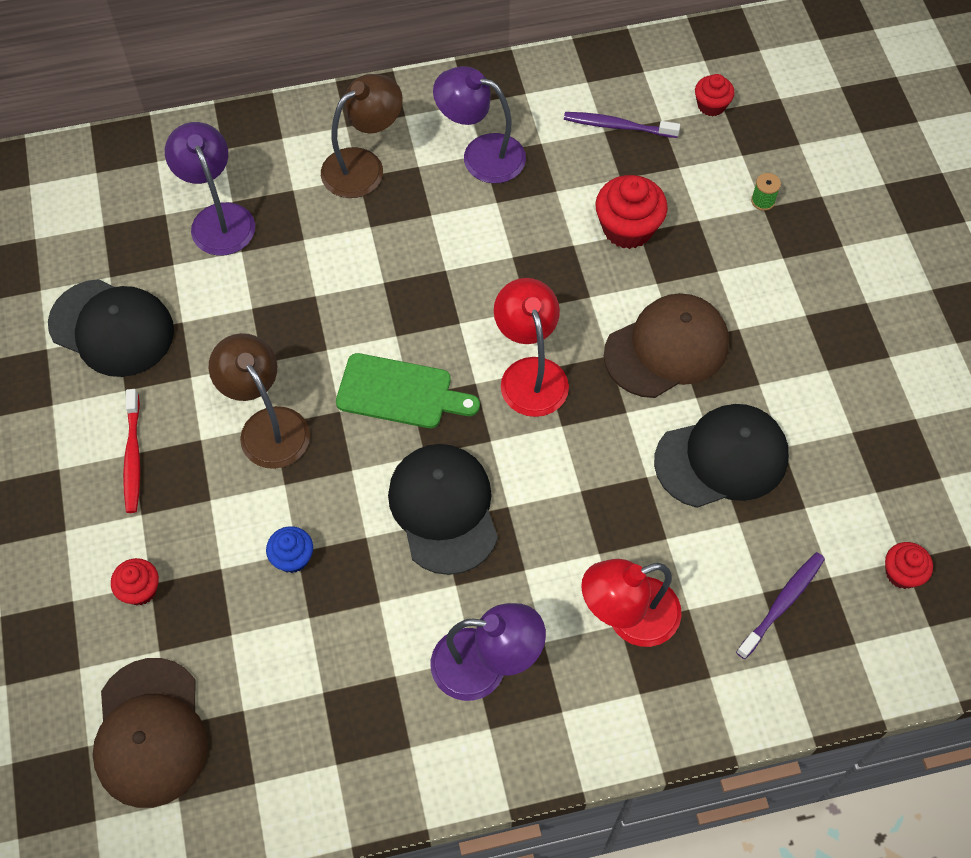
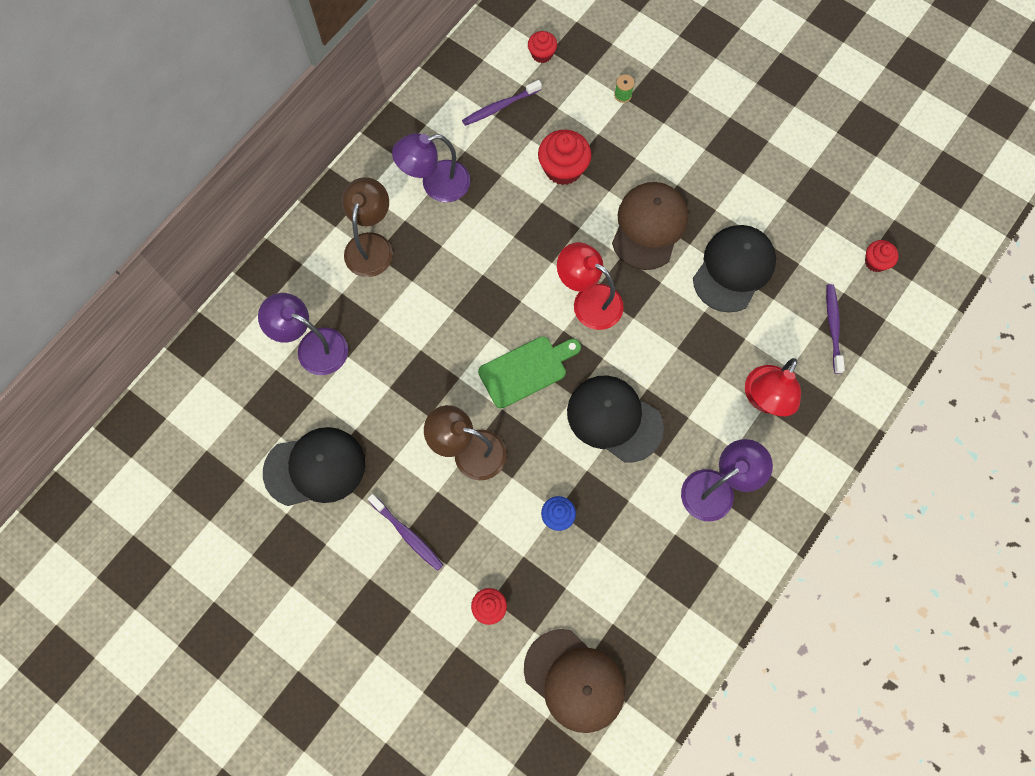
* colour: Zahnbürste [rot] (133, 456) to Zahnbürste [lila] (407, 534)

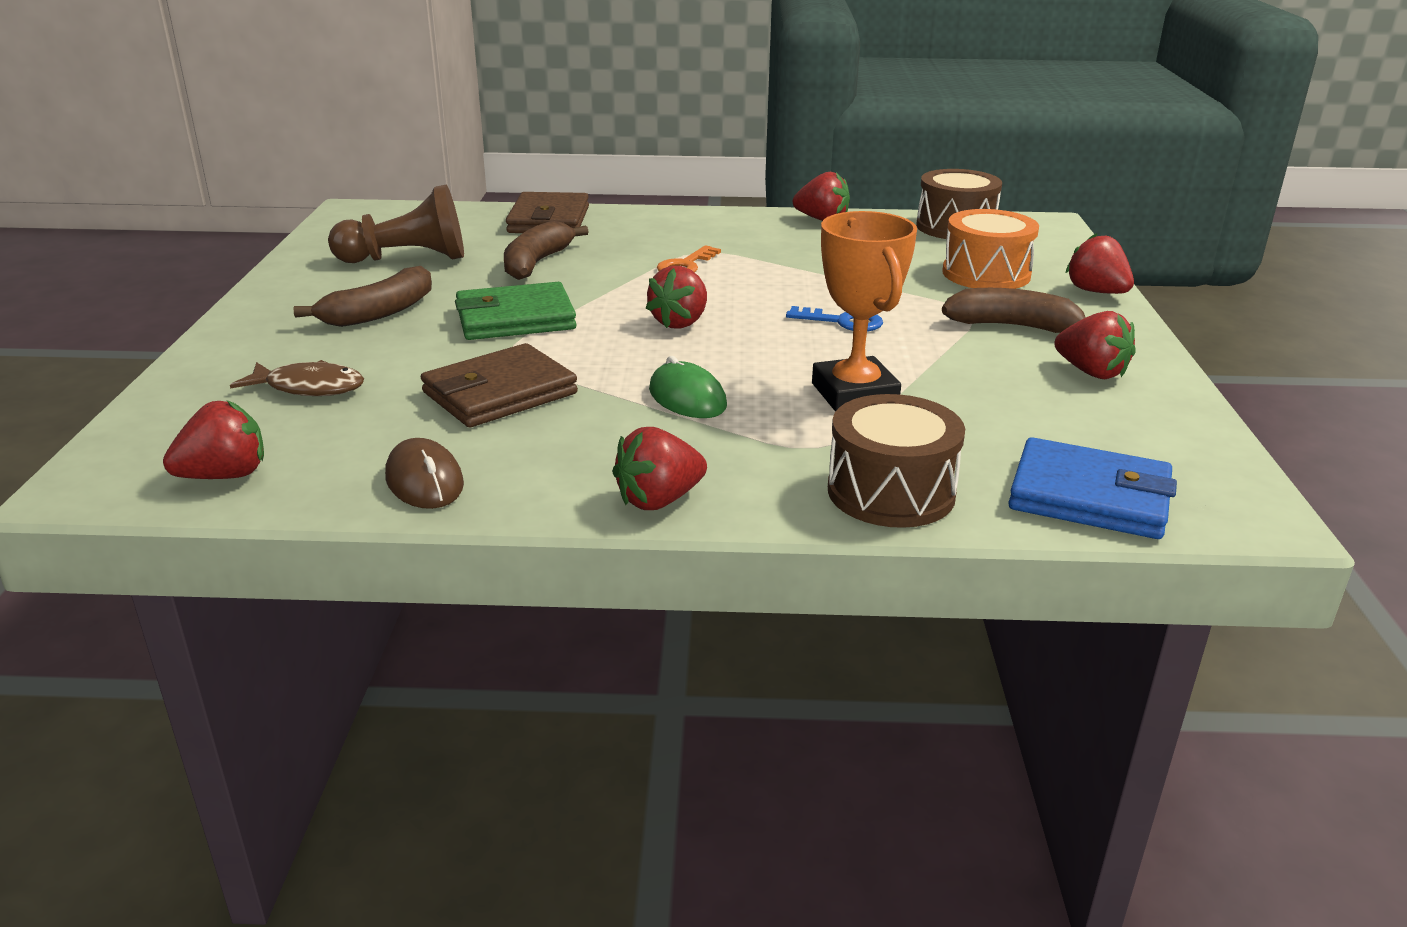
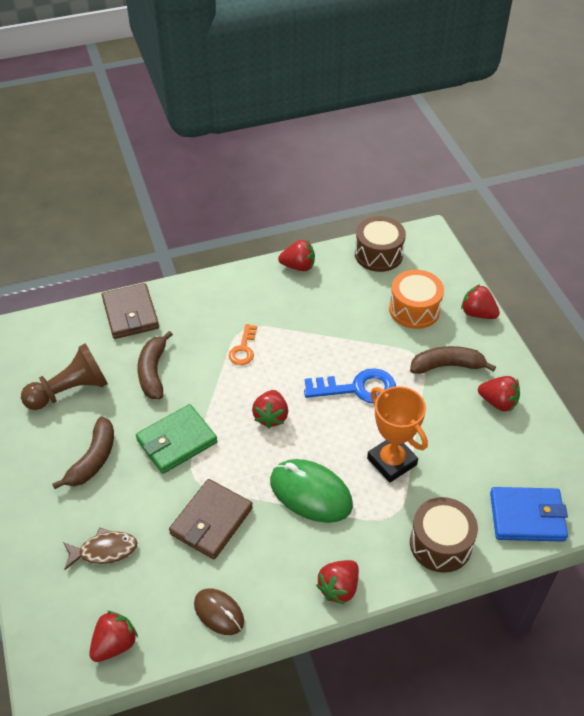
* size: Computermaus [grün] (687, 398) = (310, 493) x1.67
* size: Schlüssel [blau] (842, 322) = (357, 388) x1.67

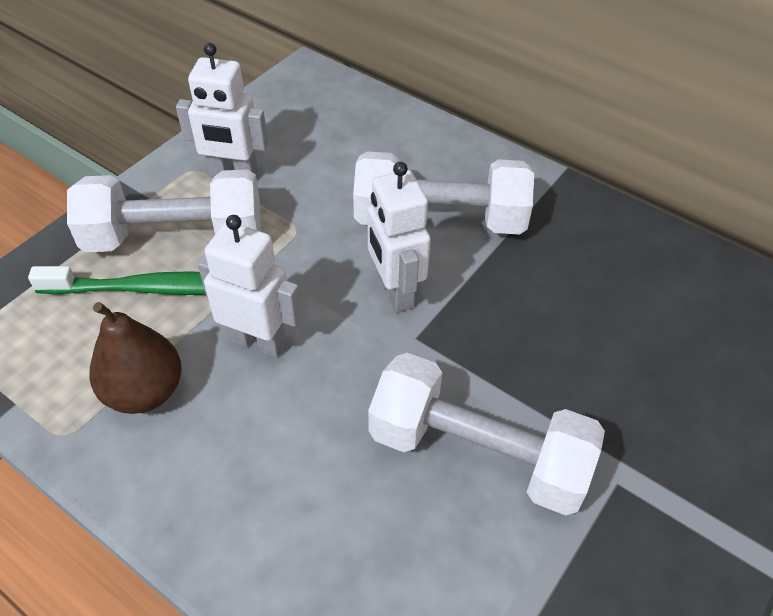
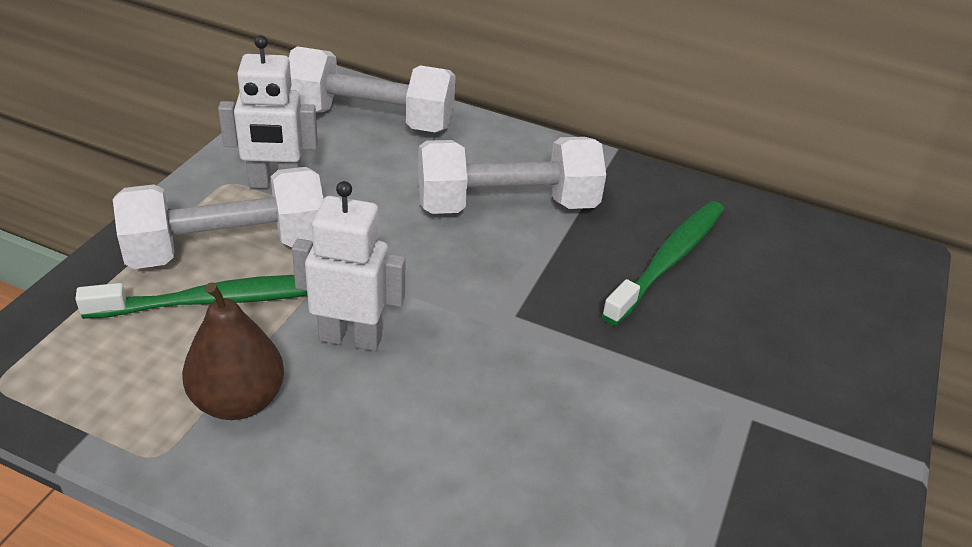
* missing: Roboter [weiß] (395, 291)
* appeared: Zahnbürste [grün] (668, 261)
* relocated: Hantel [weiß] (478, 453) to (371, 119)

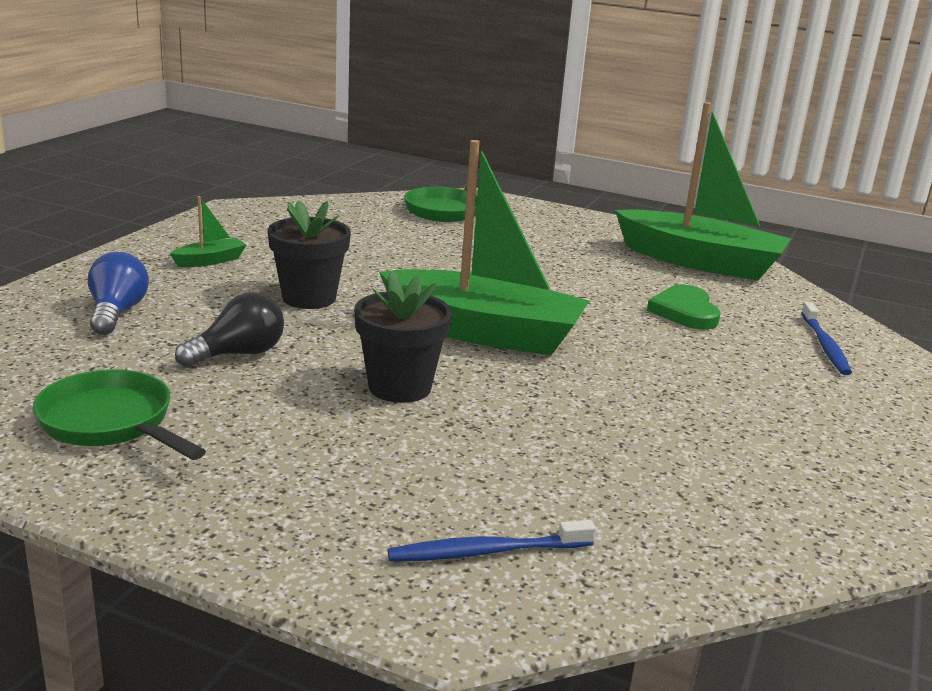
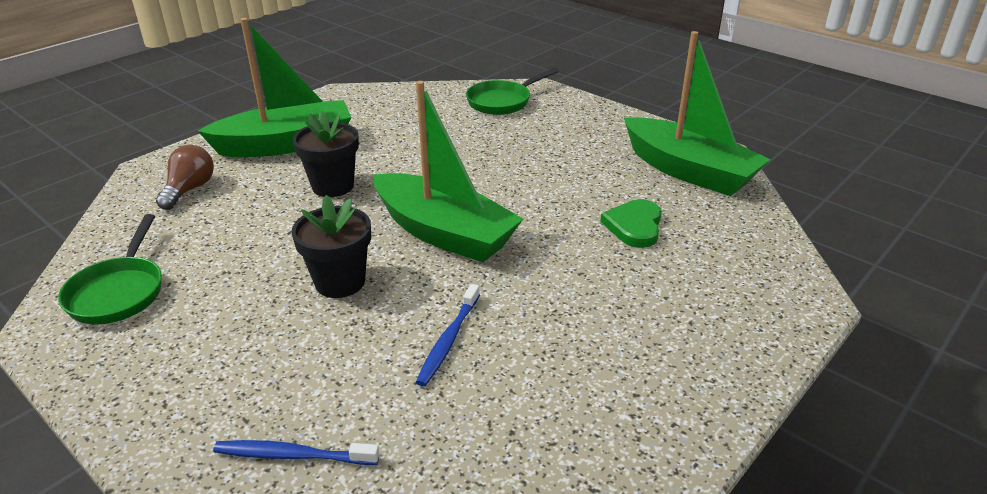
* missing: Glühbirne [schwarz] (238, 354)
* relocated: Zahnbürste [blau] (825, 346) to (448, 341)
* colour: Glühbirne [blau] (117, 313) to Glühbirne [braun] (189, 190)
* spun: Pfanne [grün] (111, 423) = (119, 292) 150 degrees counterclockwise
* size: Boot [grün] (210, 261) = (286, 144) x2.49

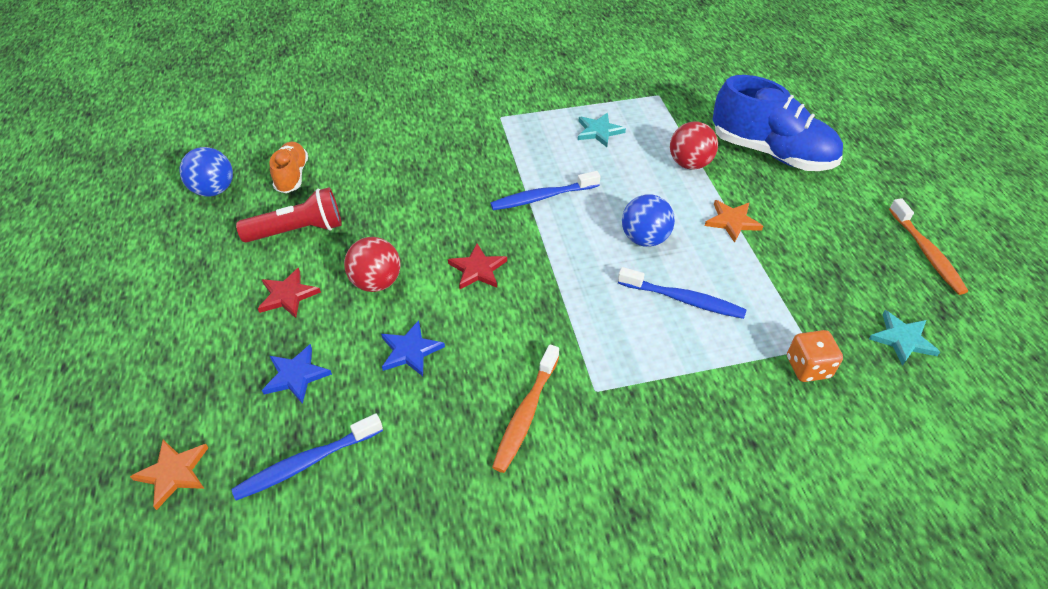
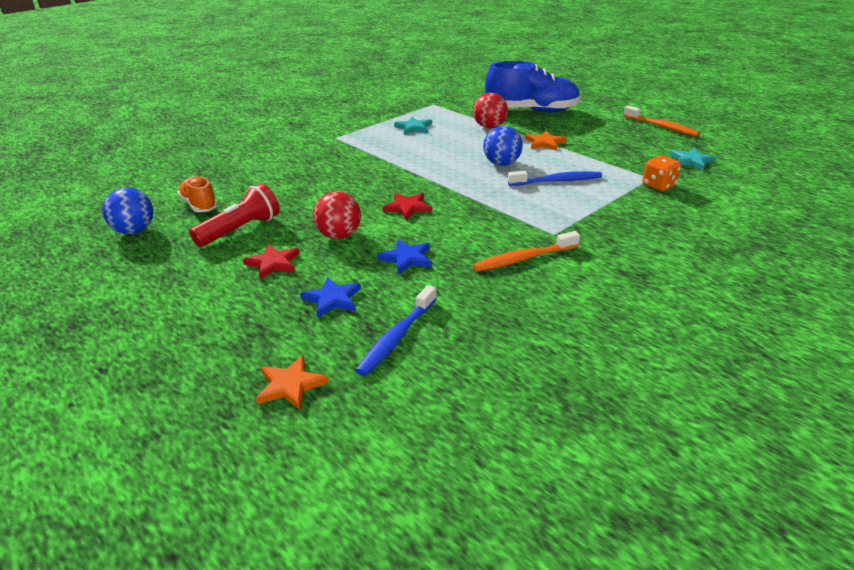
* missing: Zahnbürste [blau] (542, 197)
* spun: Zahnbürste [orange] (526, 414) = (523, 259) 75 degrees clockwise

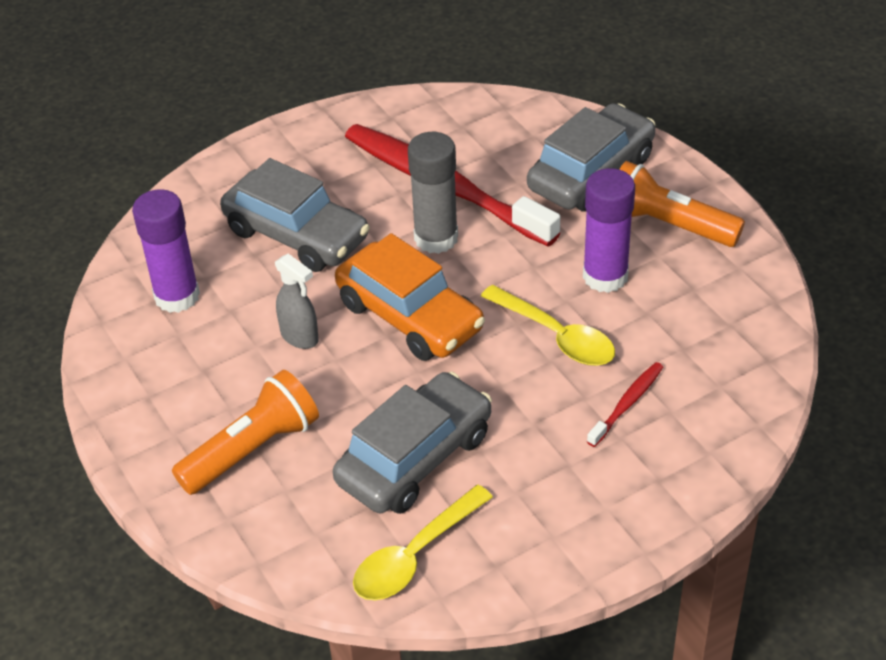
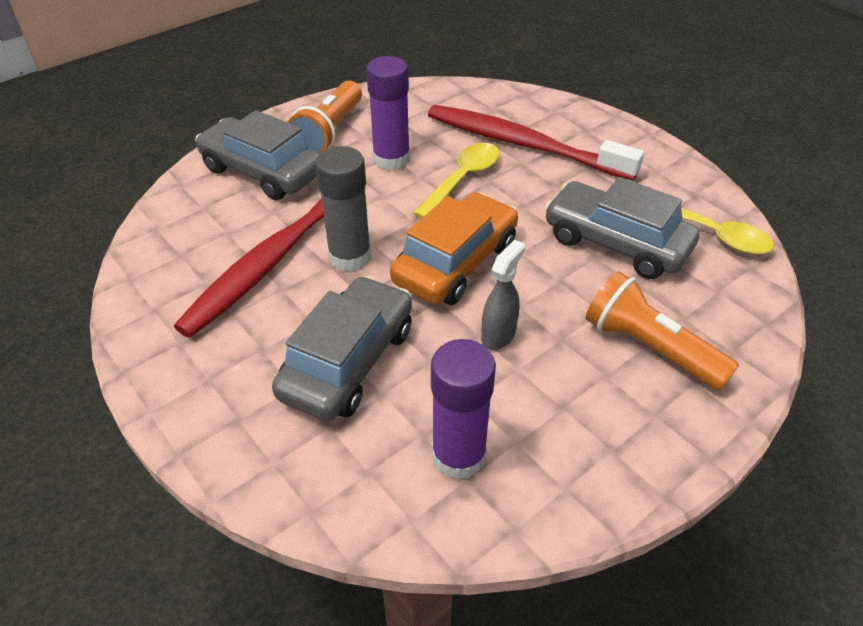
* size: Zahnbürste [rot] (627, 404) = (523, 144) x2.38

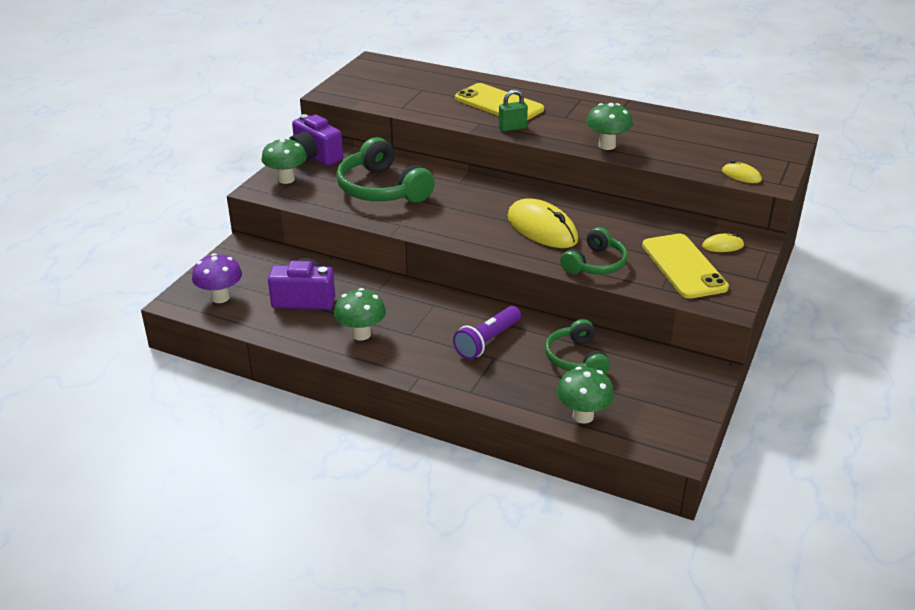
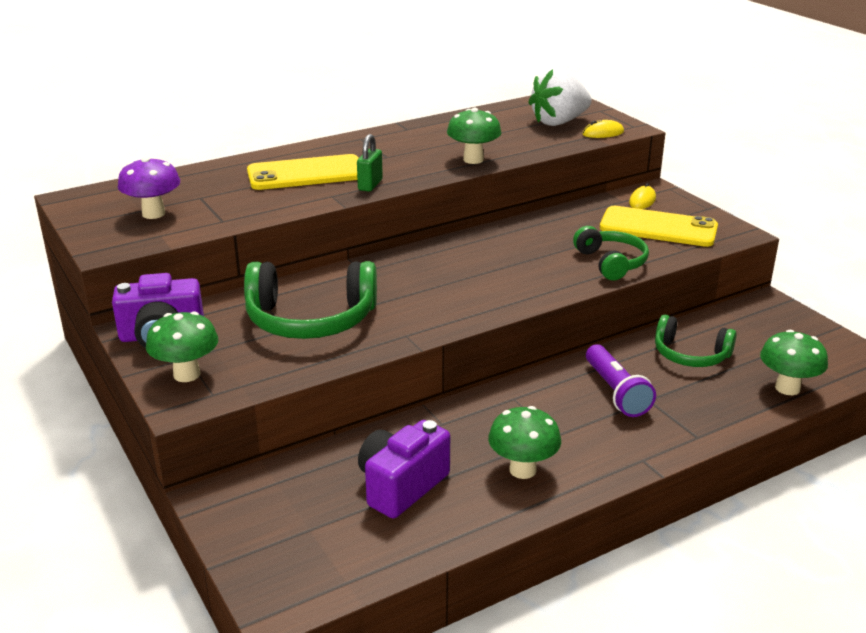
* missing: Computermaus [gelb] (542, 229)
* appeared: Erdbeere [weiß] (558, 122)
* relocated: Pilz [lila] (220, 297) to (153, 214)

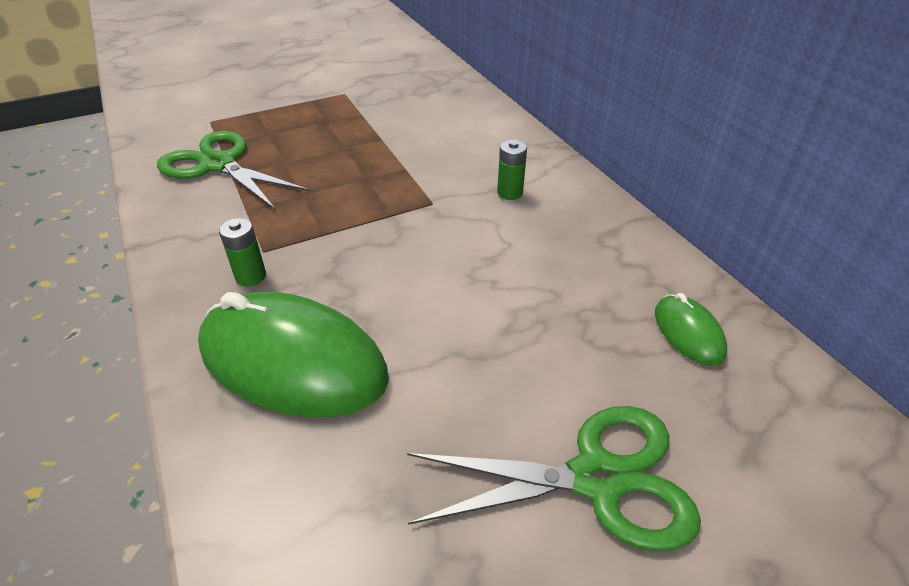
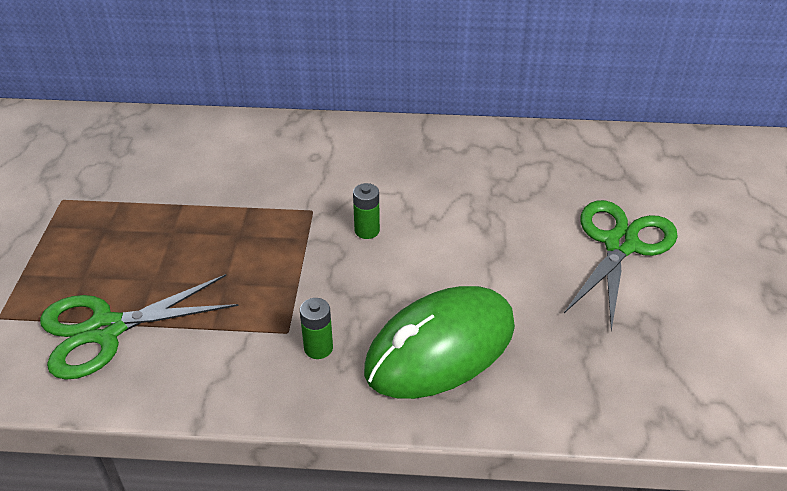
* missing: Computermaus [grün] (688, 333)
* relocated: Batterie [grün] (510, 193) to (367, 230)

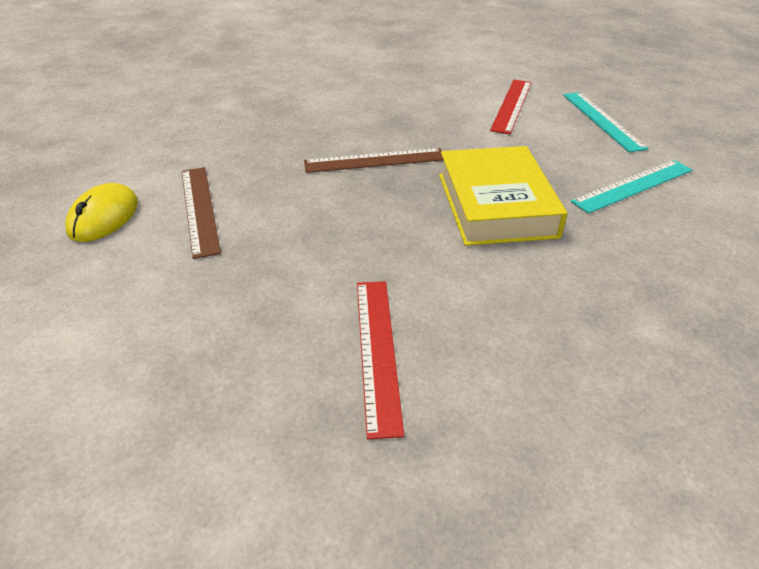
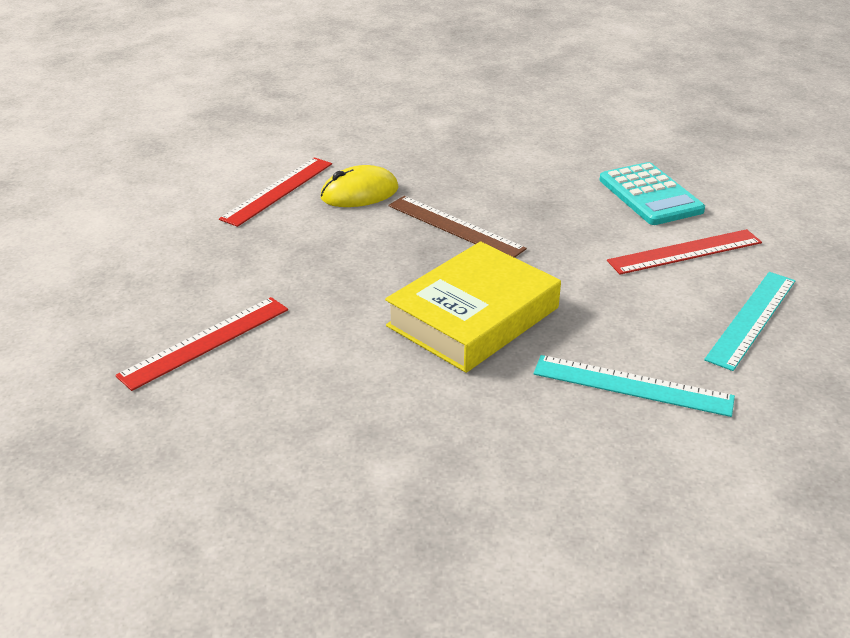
* appeared: Taschenrechner [türkis] (650, 195)
* relocated: Computermaus [gelb] (104, 217) to (359, 193)
* colour: Lineal [braun] (200, 209) to Lineal [rot] (278, 191)

